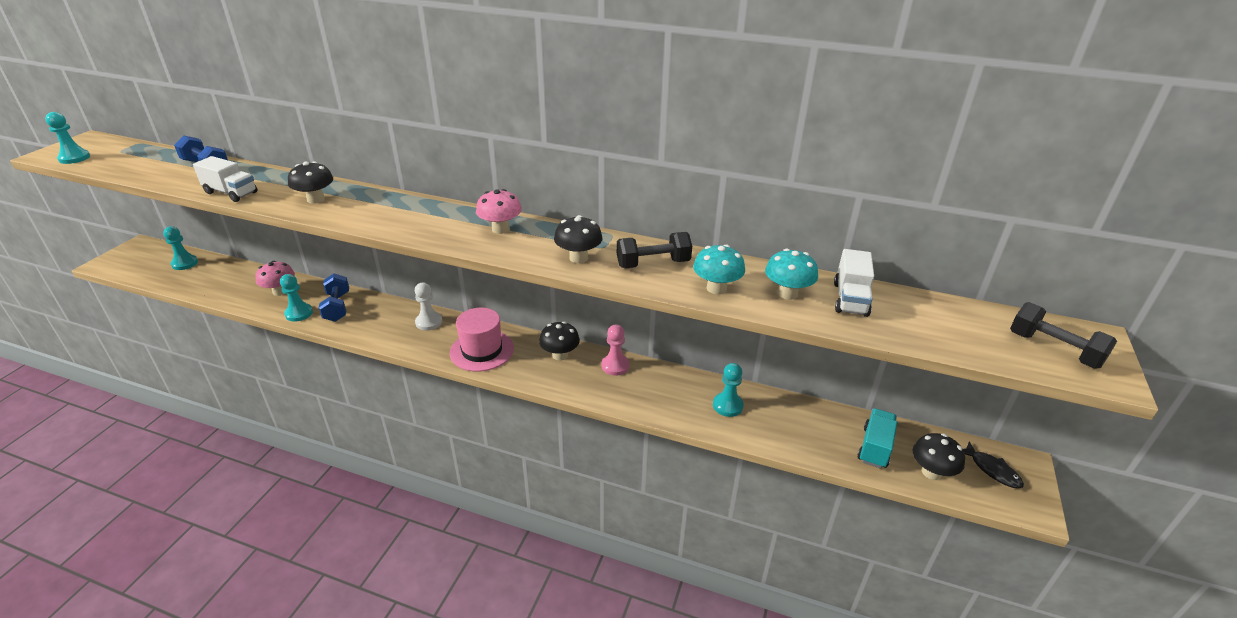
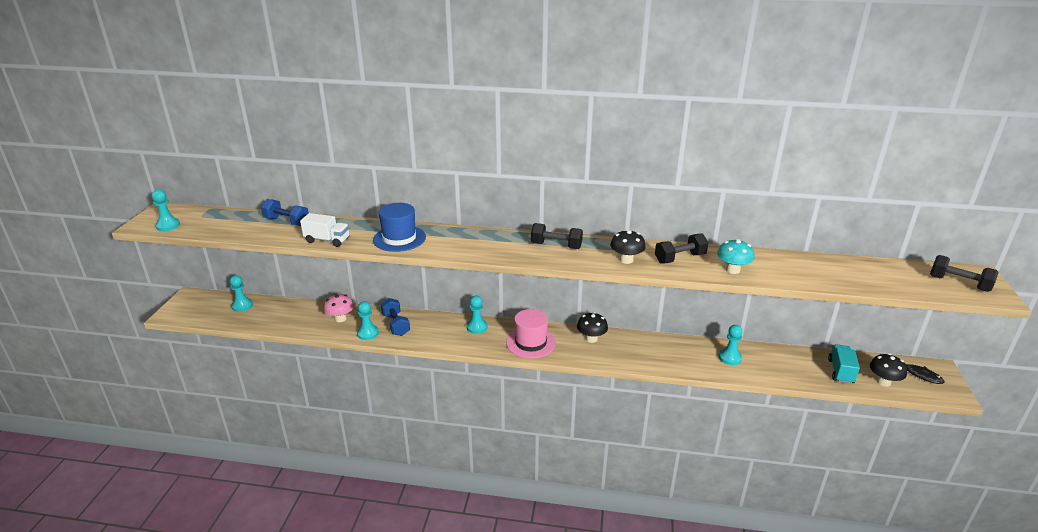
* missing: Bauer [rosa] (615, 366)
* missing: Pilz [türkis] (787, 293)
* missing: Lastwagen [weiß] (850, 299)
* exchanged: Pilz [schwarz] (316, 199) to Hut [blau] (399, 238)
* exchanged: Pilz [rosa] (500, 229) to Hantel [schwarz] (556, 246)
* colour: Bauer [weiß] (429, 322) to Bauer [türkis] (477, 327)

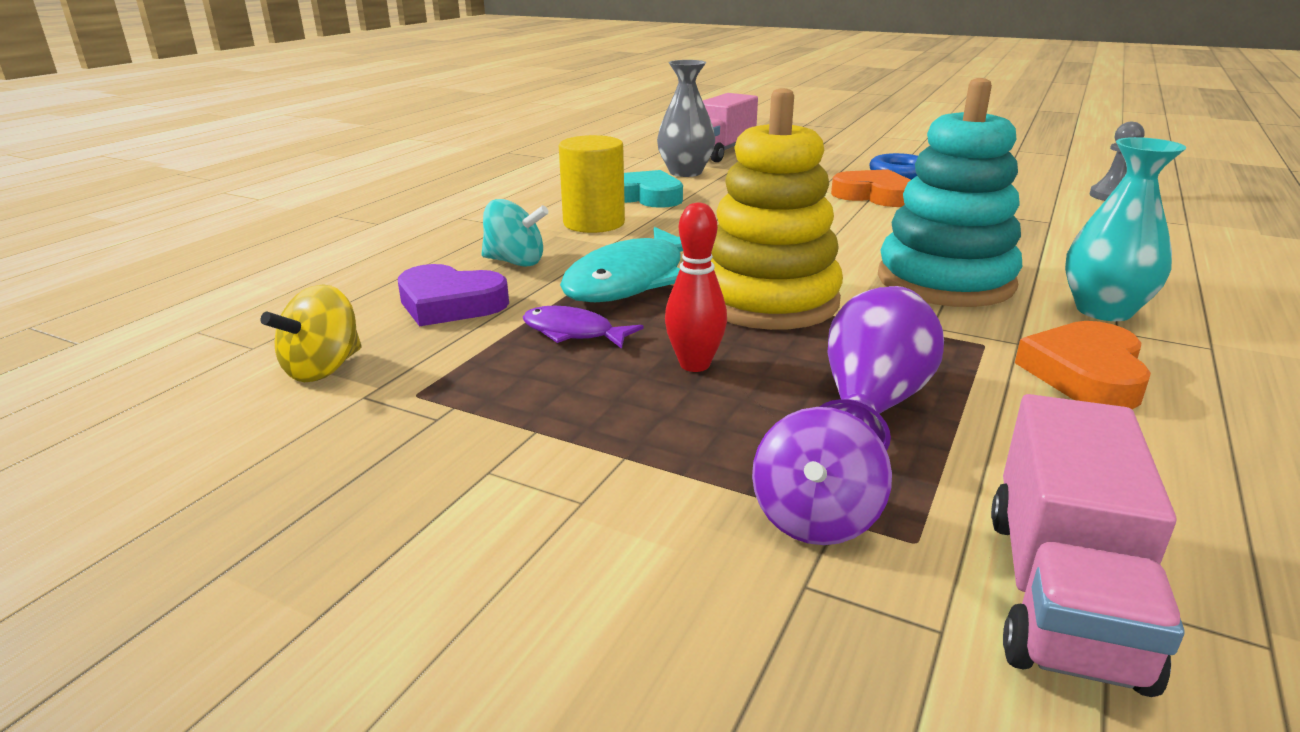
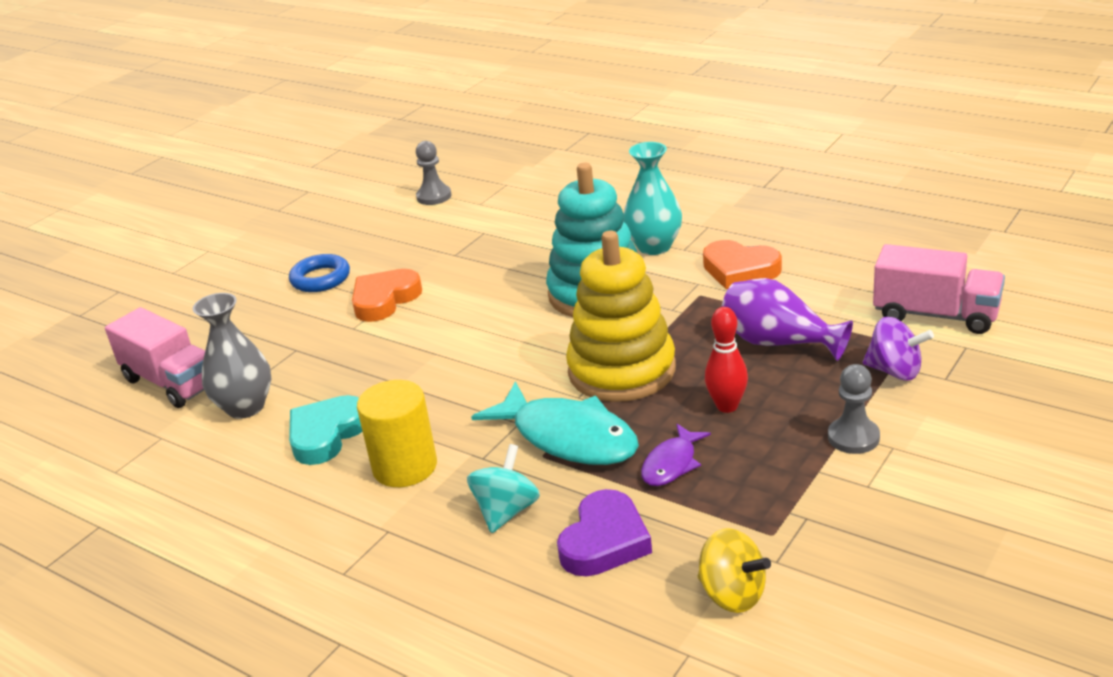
* appeared: Bauer [grau] (853, 437)

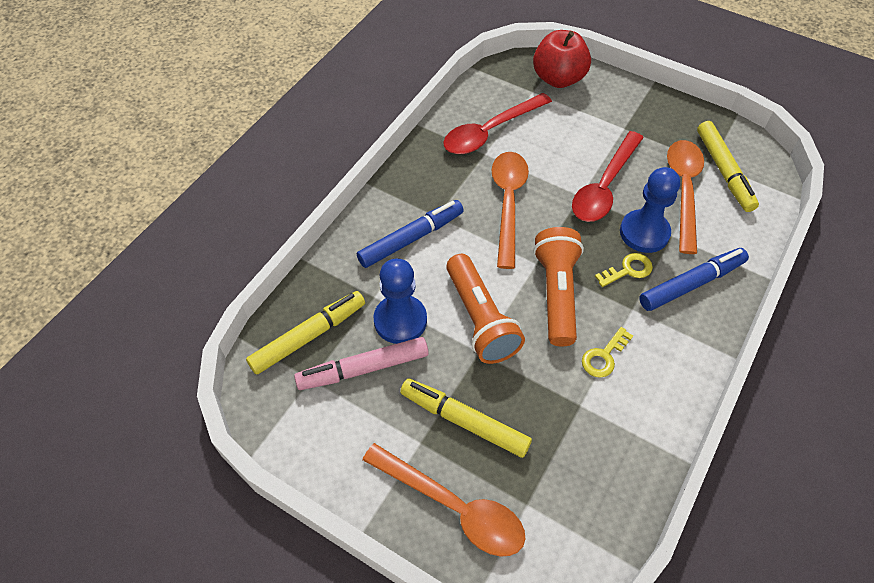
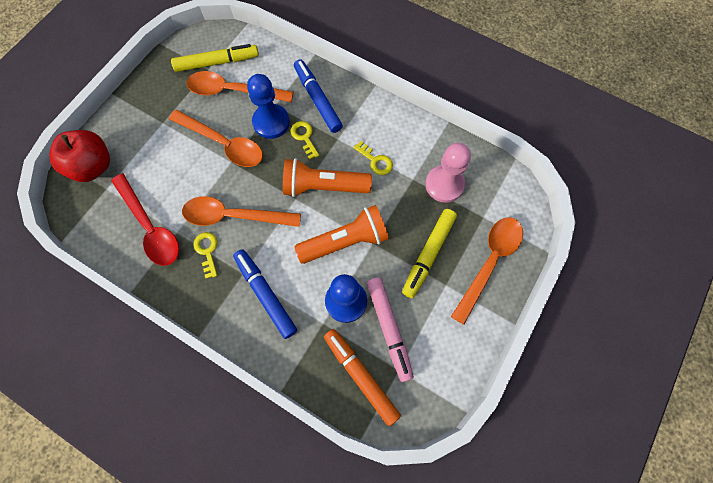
* appeared: Schlüssel [gelb] (207, 251)
* appeared: Bauer [rosa] (444, 184)
* colour: Filzstift [gelb] (309, 336) to Filzstift [orange] (361, 375)
* colour: Löffel [rot] (604, 186) to Löffel [orange] (223, 144)

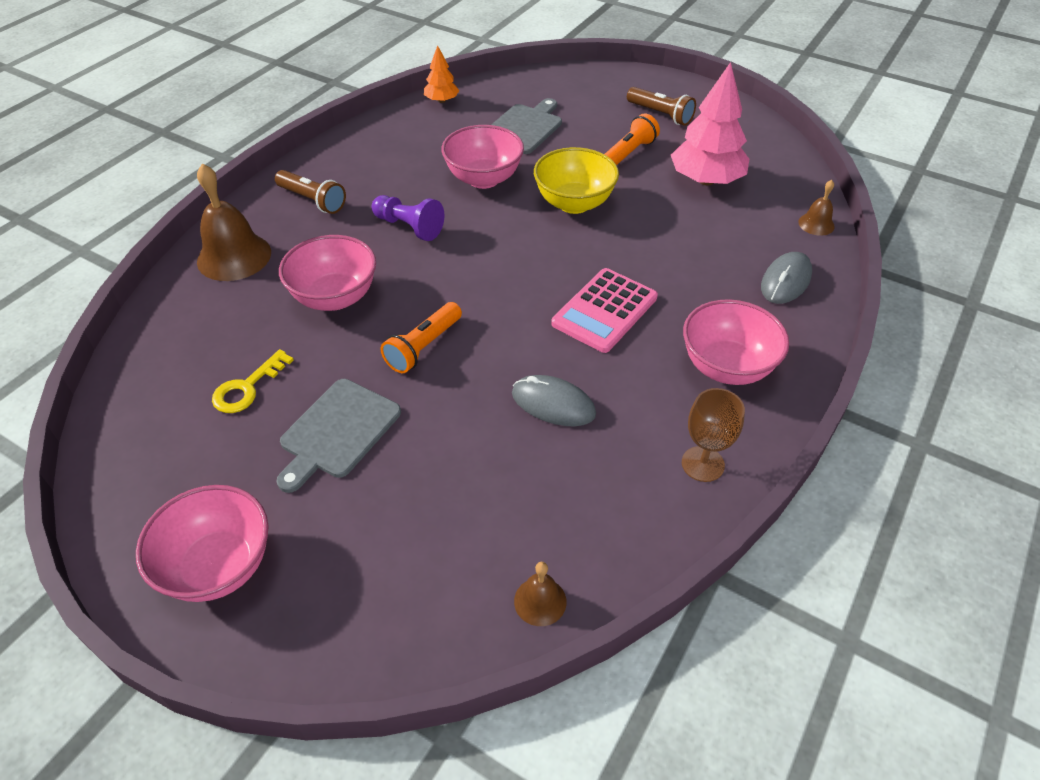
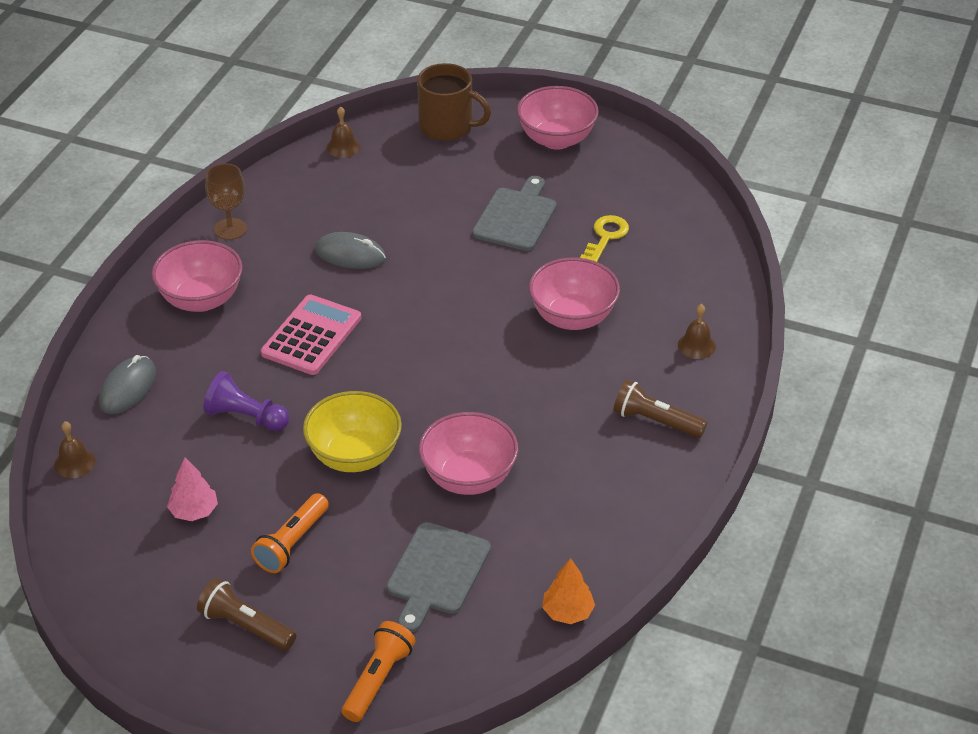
* appeared: Tasse [braun] (447, 127)
* relocated: Bauer [lila] (409, 227) to (246, 417)
* relocated: Taschenlampe [orange] (423, 347) to (378, 680)
* size: Glocke [braun] (234, 256) = (696, 345) x0.51
* size: Baum [rosa] (706, 180) = (194, 511) x0.52

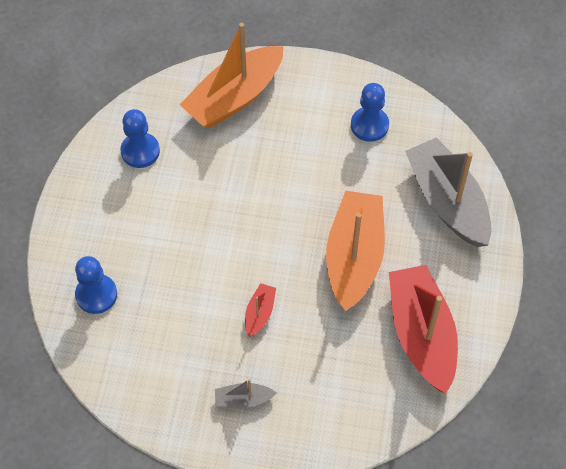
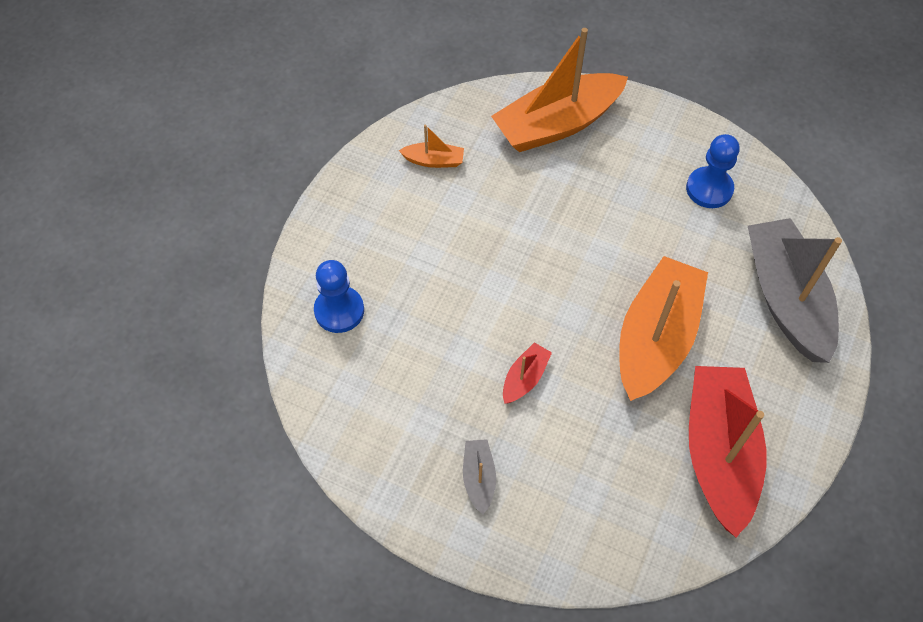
* exchanged: Bauer [blau] (140, 151) to Boot [orange] (434, 161)
* spun: Boot [grau] (243, 399) = (479, 478) 75 degrees clockwise

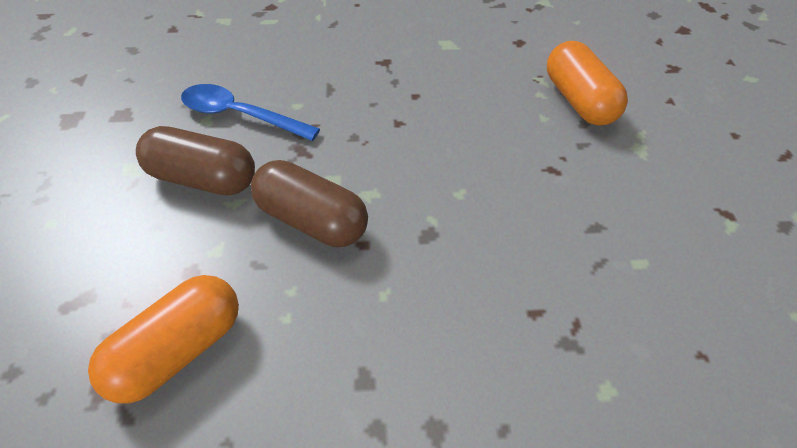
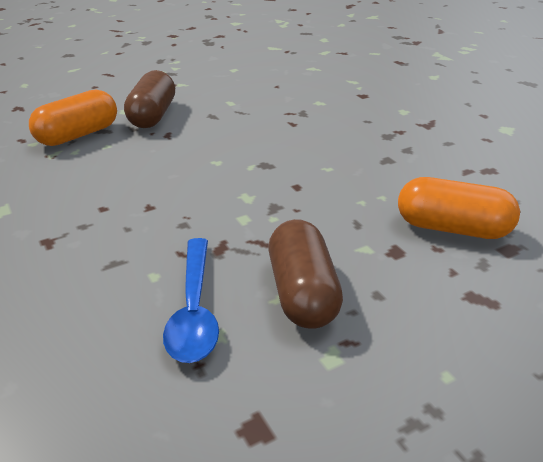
* relocated: Kapsel [braun] (311, 221) to (152, 116)

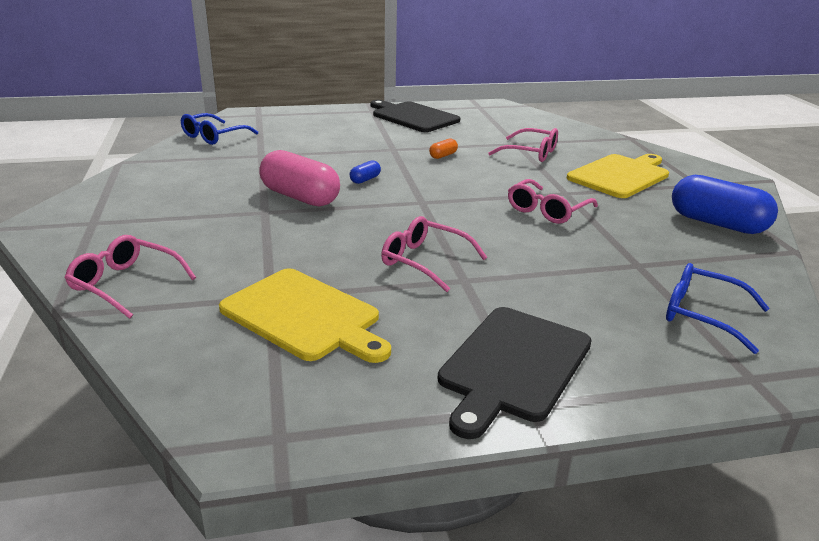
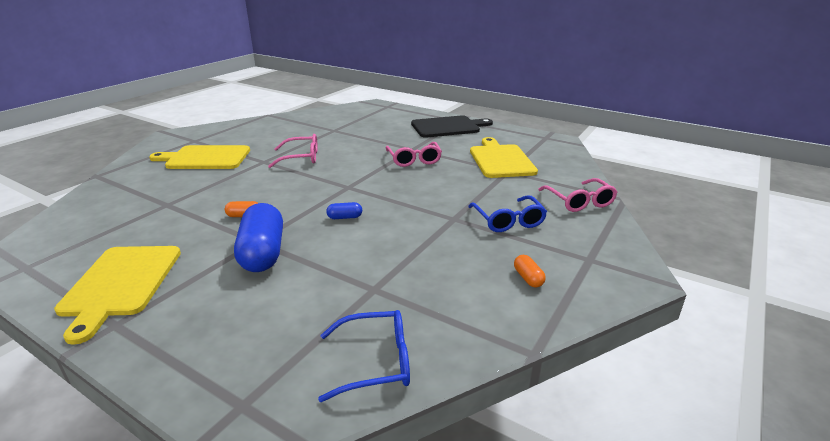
* missing: Kapsel [rosa] (300, 197)
* missing: Brille [rosa] (530, 153)
* appeared: Kapsel [orange] (528, 278)
* relocated: Brille [blau] (702, 315) to (508, 221)
* relocated: Kapsel [blau] (717, 223) to (262, 253)
* colour: Schneidebrett [schwarz] (413, 117) to Schneidebrett [gelb] (120, 284)

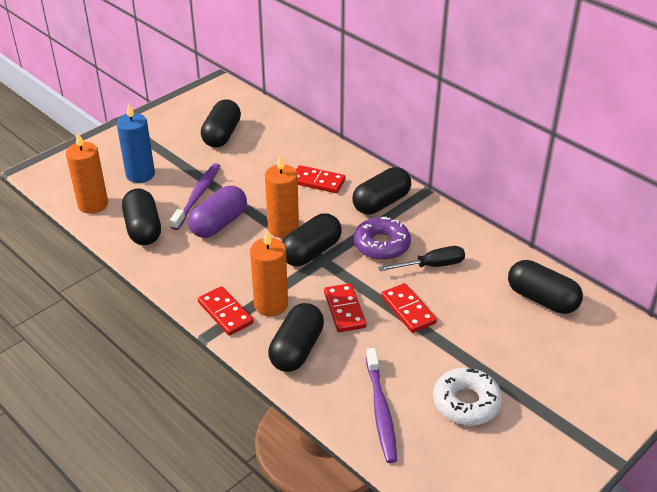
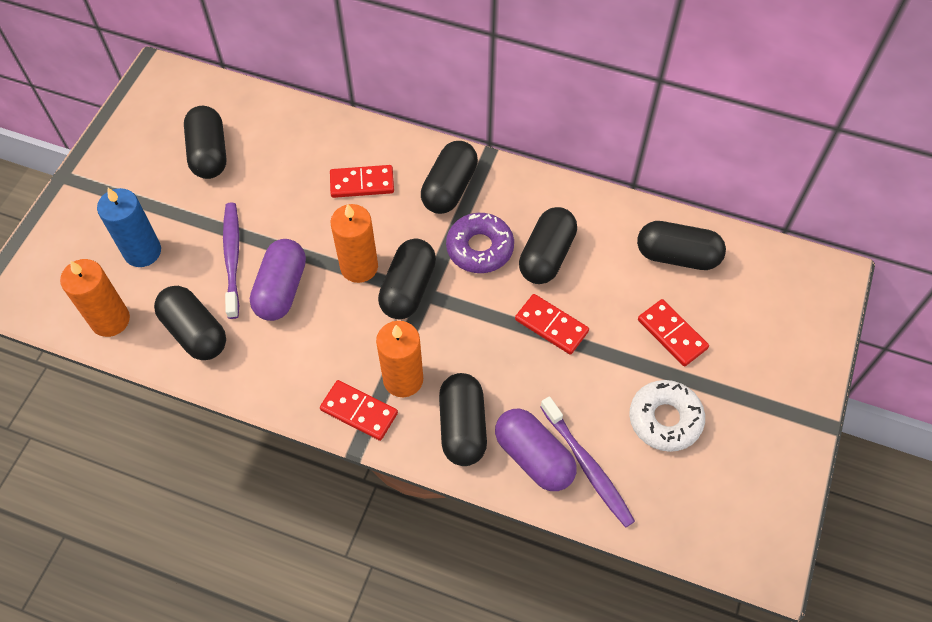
* appeared: Kapsel [lila] (533, 457)
* relocated: Dominostein [rot] (344, 310) to (672, 334)
* exchanged: Schraubenzieher [schwarz] (432, 265) to Kapsel [schwarz] (546, 256)

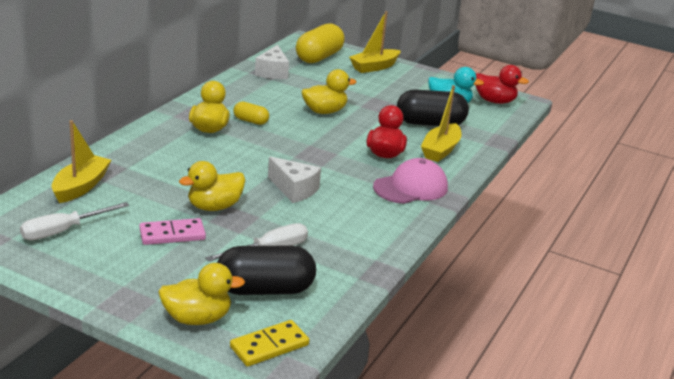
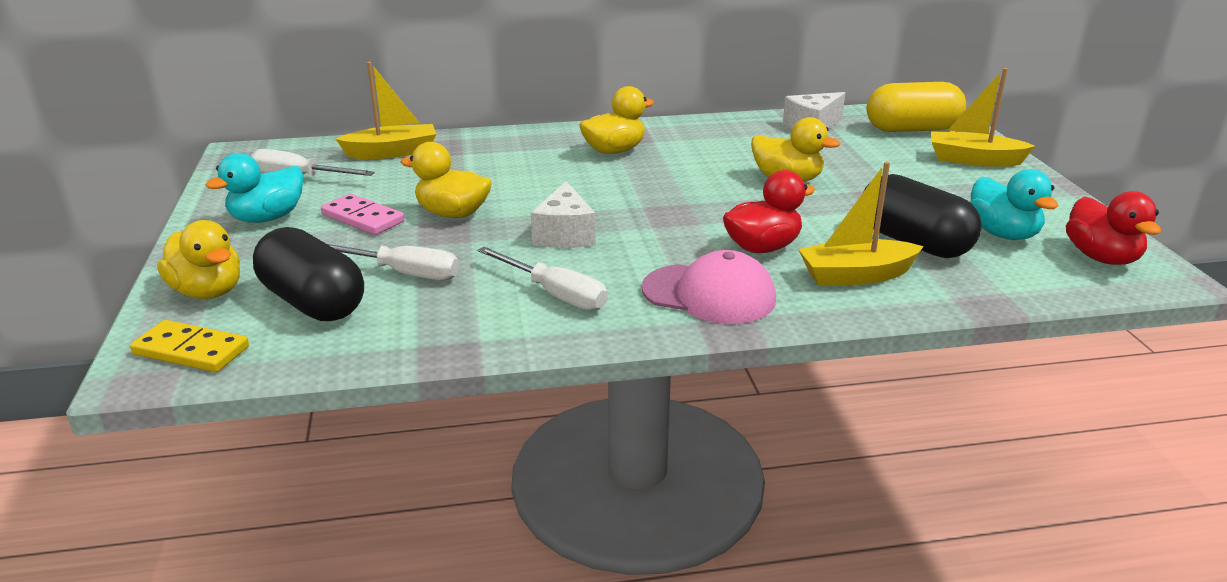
* missing: Kapsel [gelb] (250, 121)
* appeared: Ente [türkis] (267, 218)
* appeared: Schraubenzieher [weiß] (555, 294)

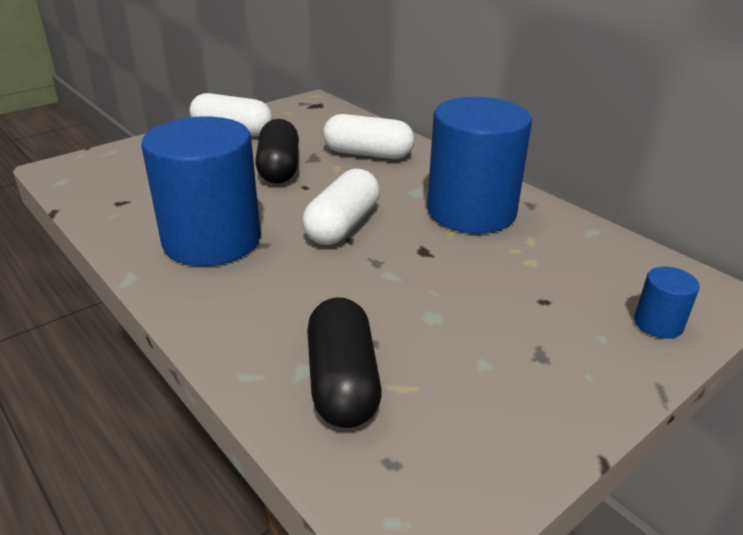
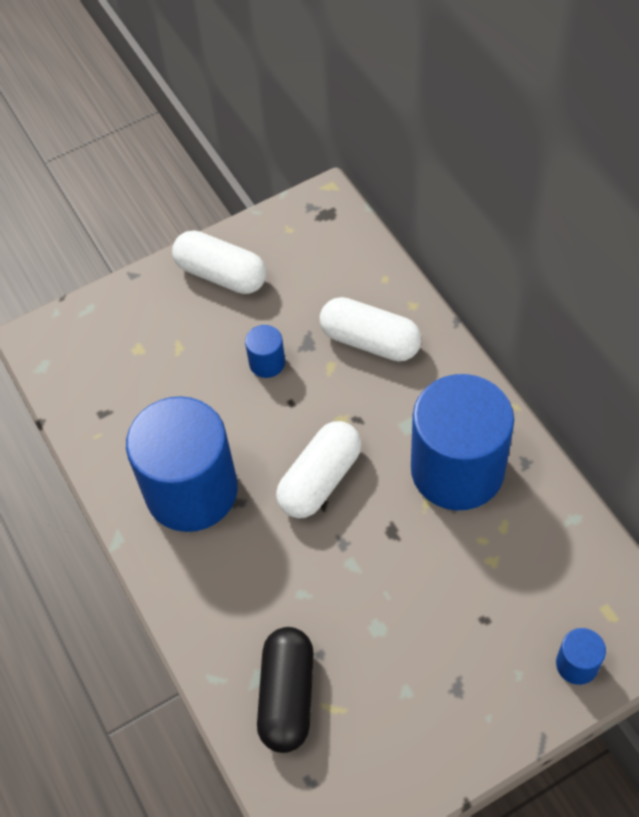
* exchanged: Kapsel [schwarz] (279, 168) to Vollzylinder [blau] (267, 363)

